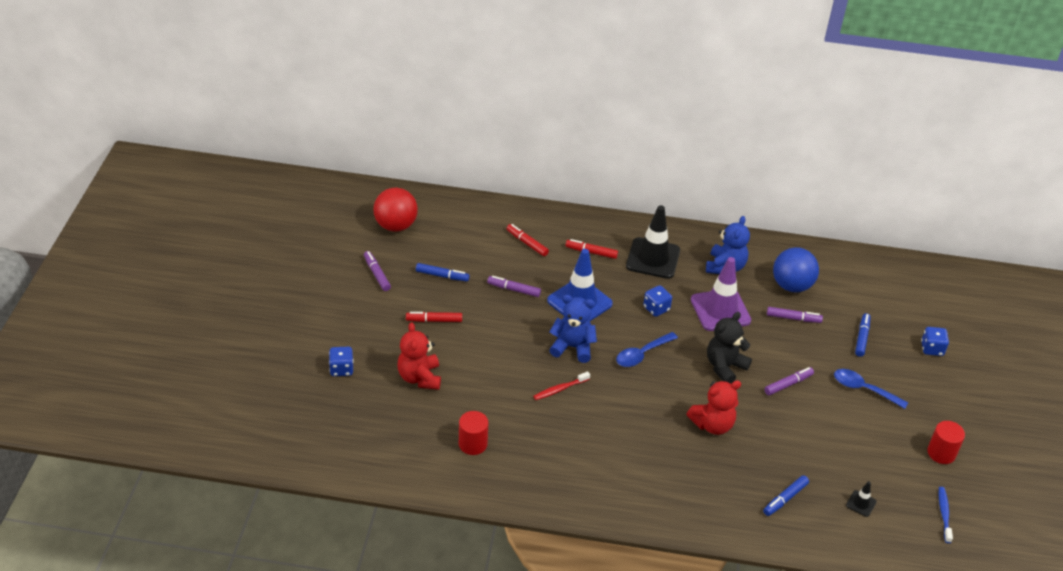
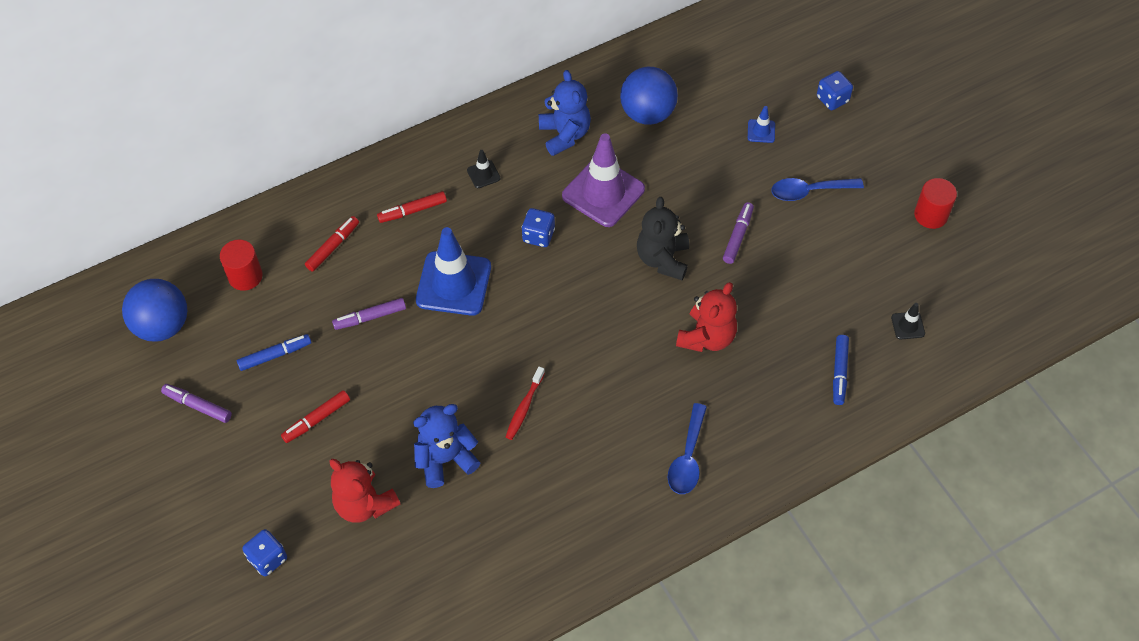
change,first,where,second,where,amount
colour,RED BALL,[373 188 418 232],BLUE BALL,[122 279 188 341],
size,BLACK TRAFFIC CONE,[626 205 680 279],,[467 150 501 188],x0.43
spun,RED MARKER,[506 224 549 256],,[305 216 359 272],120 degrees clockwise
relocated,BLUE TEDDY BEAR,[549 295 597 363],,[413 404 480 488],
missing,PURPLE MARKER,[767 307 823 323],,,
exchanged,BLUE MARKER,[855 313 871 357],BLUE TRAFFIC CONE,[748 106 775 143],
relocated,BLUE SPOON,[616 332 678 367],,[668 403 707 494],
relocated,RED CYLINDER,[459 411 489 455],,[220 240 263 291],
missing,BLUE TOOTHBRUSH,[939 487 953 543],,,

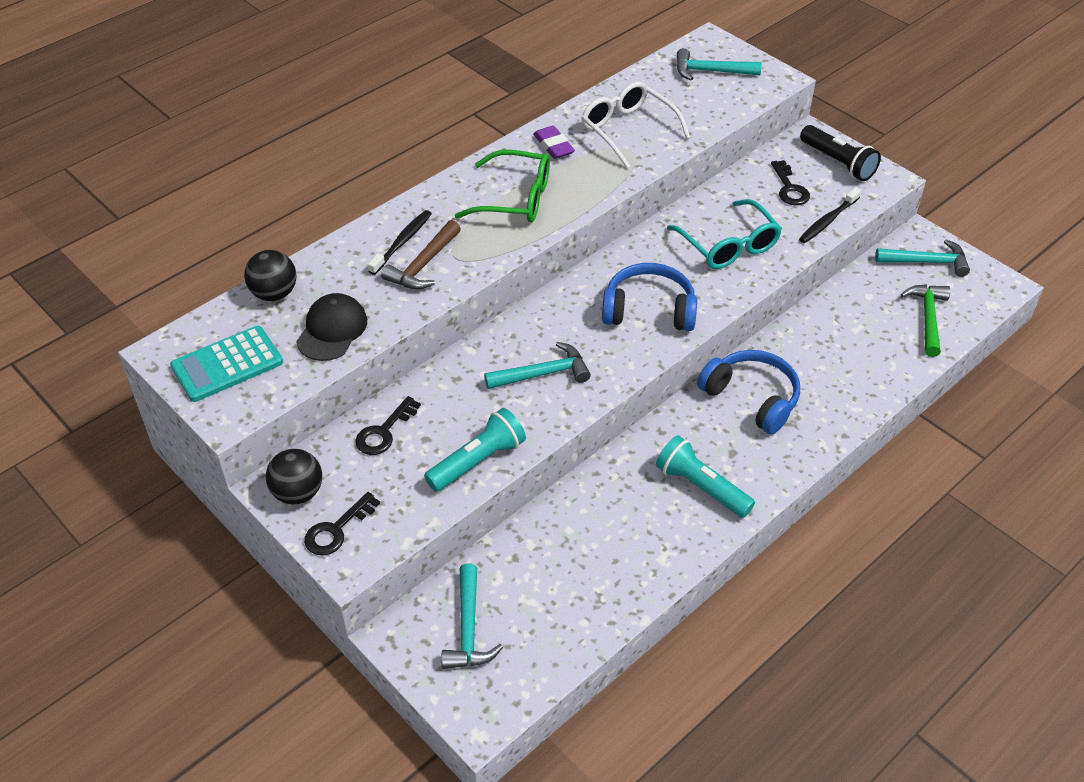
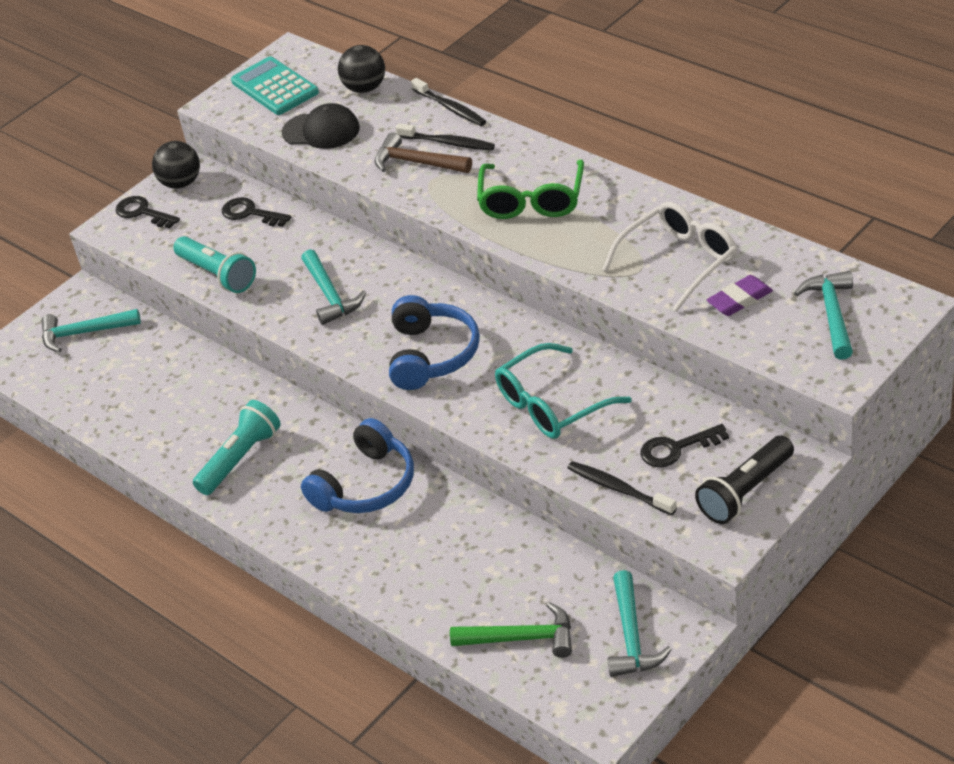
change,first,where,second,where,amount
relocated,PURPLE ERASER,[533 126 575 159],,[706 275 773 316],
appeared,,,BLACK TOOTHBRUSH,[411 78 486 126],

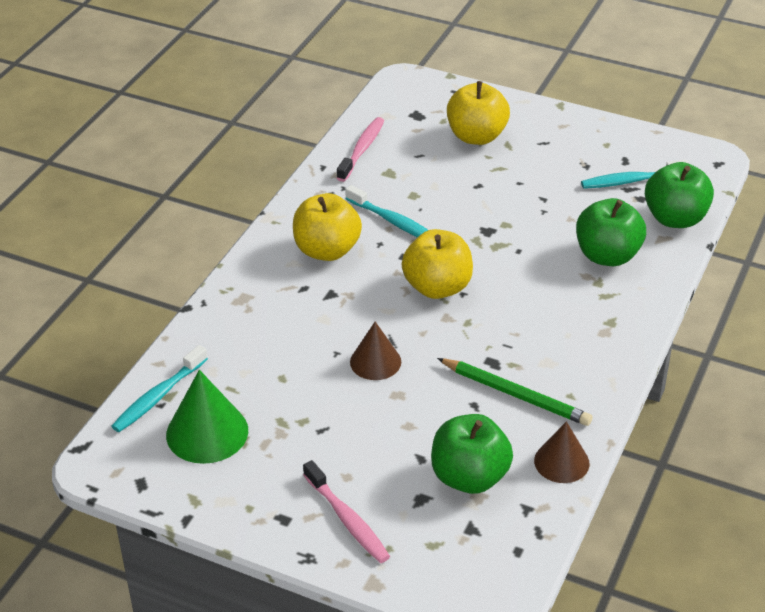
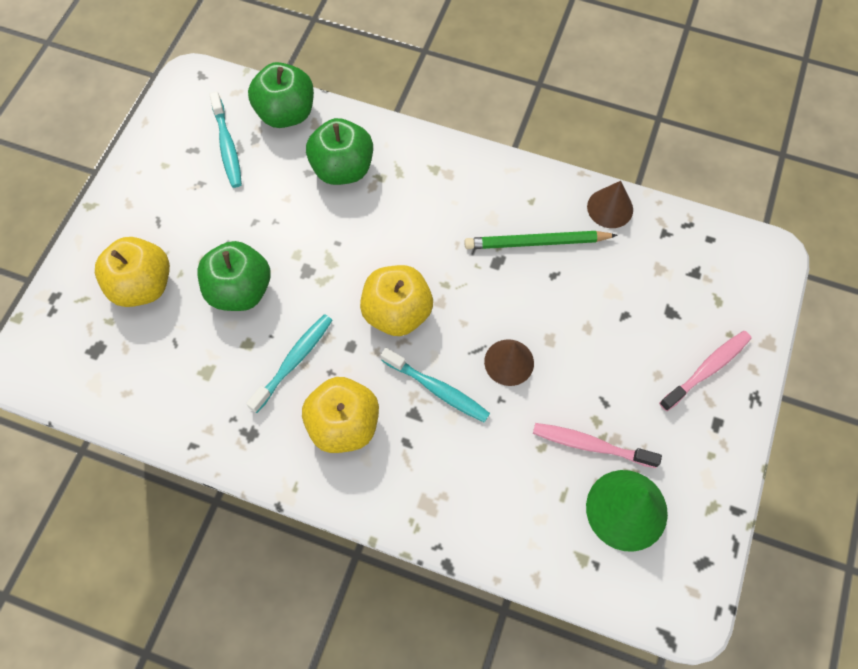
change,first,where,second,where,amount
relocated,PINK TOOTHBRUSH,[337 117 384 182],,[533 423 662 468],
relocated,TURQUOISE TOOTHBRUSH,[111 345 208 432],,[381 348 490 422],
spun,GREEN PENCIL,[437 358 592 426],,[465 231 618 249],120 degrees counterclockwise
relocated,GREEN APPLE,[431 414 513 494],,[197 241 271 311],

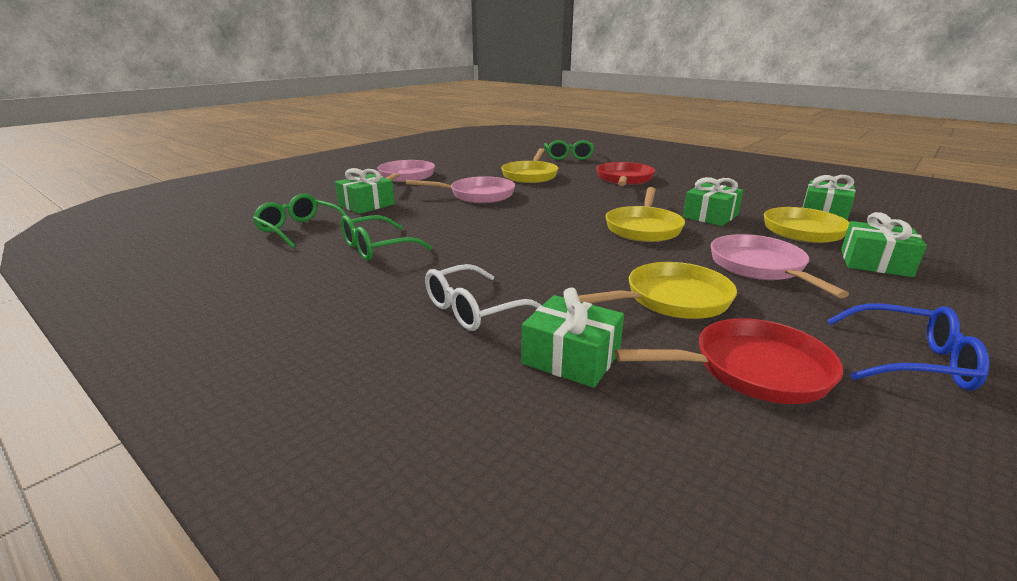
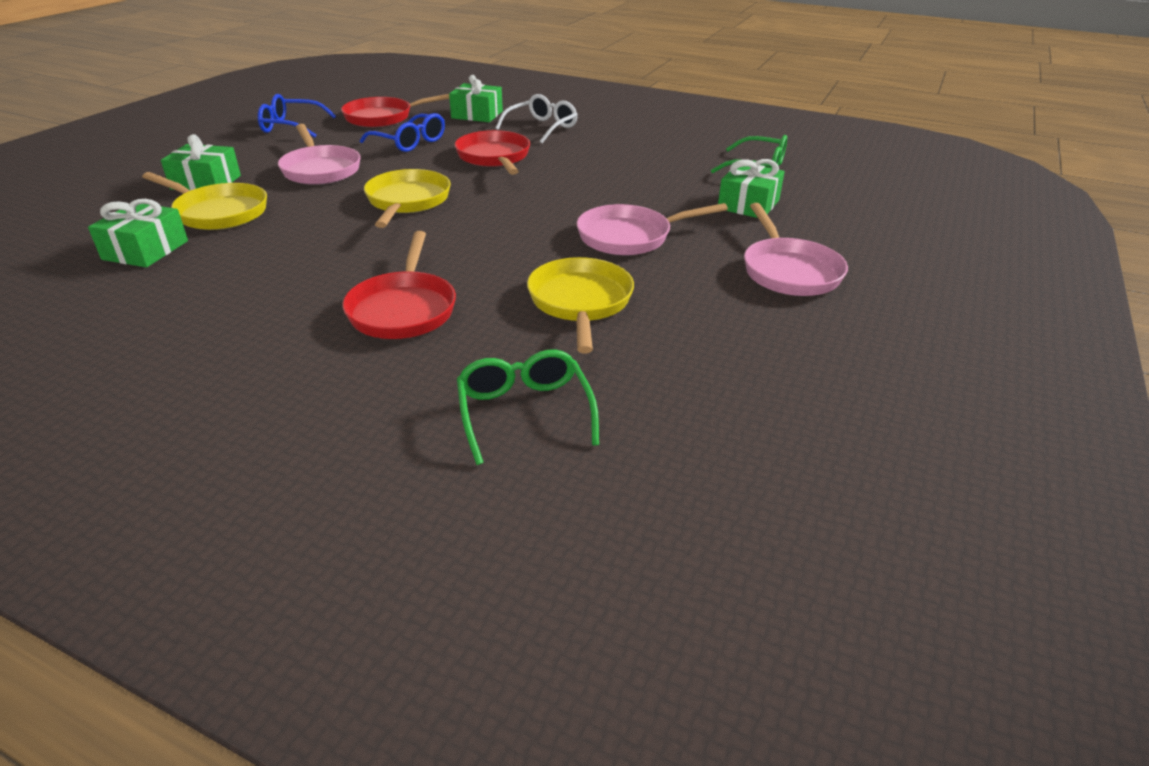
change,first,where,second,where,amount
missing,GREEN GIFT,[683 177 744 226],,,
missing,GREEN GLASSES,[341 215 433 260],,,
exchanged,YELLOW PAN,[578 262 737 319],BLUE GLASSES,[360 113 445 152],
appeared,,,RED PAN,[455 130 530 175],

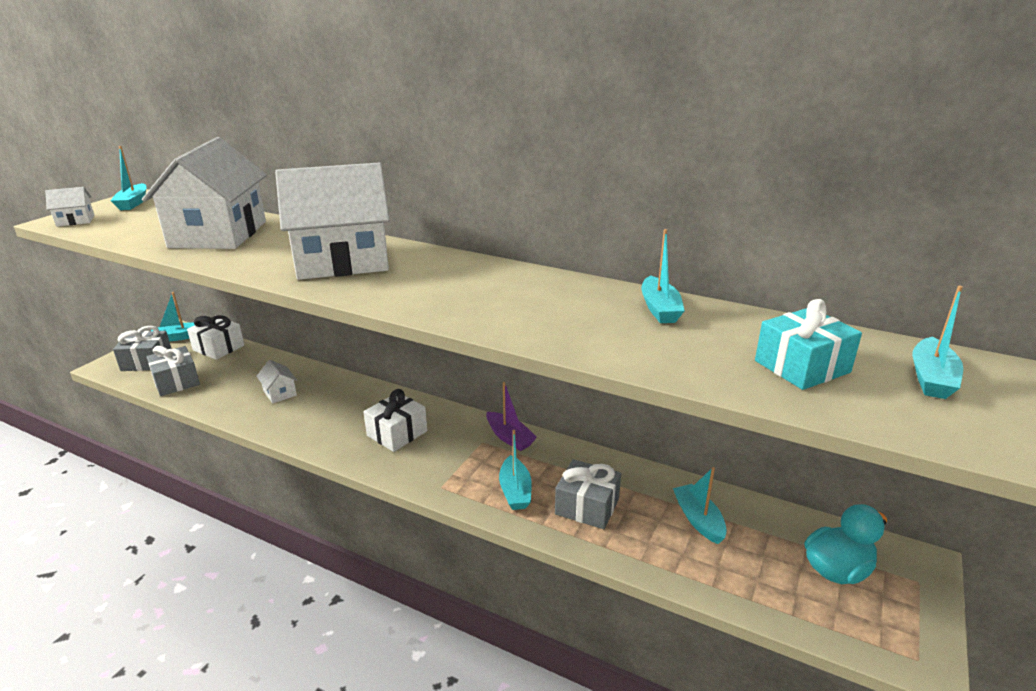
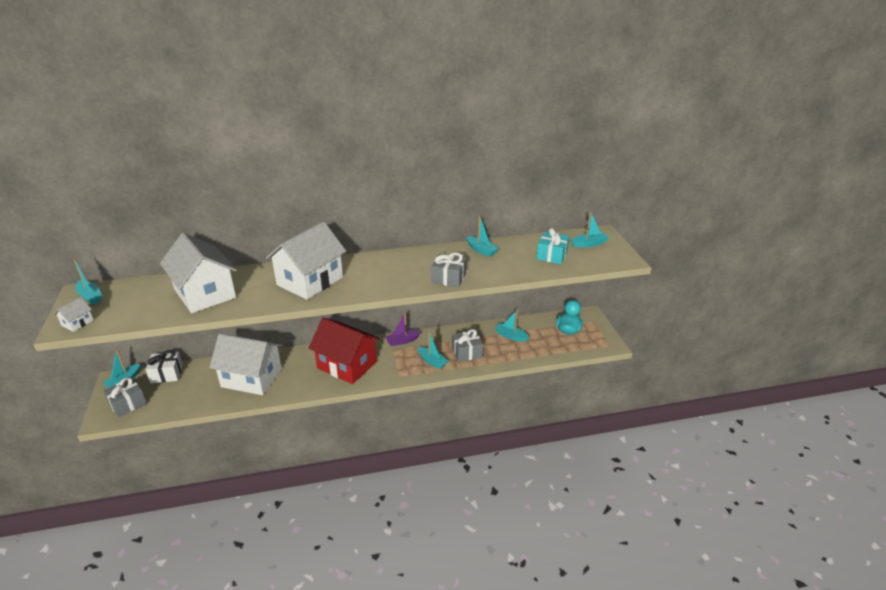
change,first,where,second,where,amount
spun,TURQUOISE BOAT,[912 285 963 399],,[571 212 609 247],90 degrees counterclockwise
relocated,GREY GIFT,[146 346 200 396],,[431 253 466 287],
size,WHITE HOUSE,[256 360 298 404],,[209 333 282 395],x2.48
spun,PURPLE BOAT,[486 382 537 451],,[385 312 421 346],150 degrees clockwise
exchanged,WHITE GIFT,[363 389 427 452],RED HOUSE,[308 317 380 384],

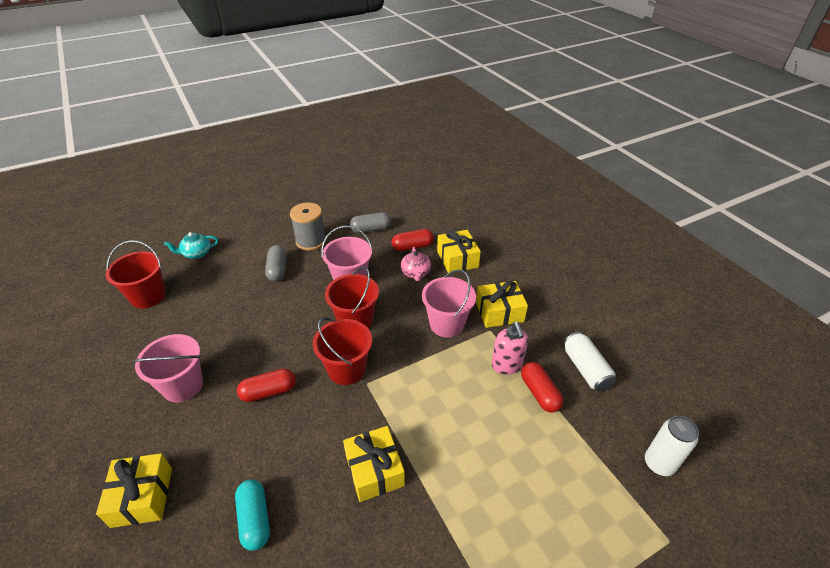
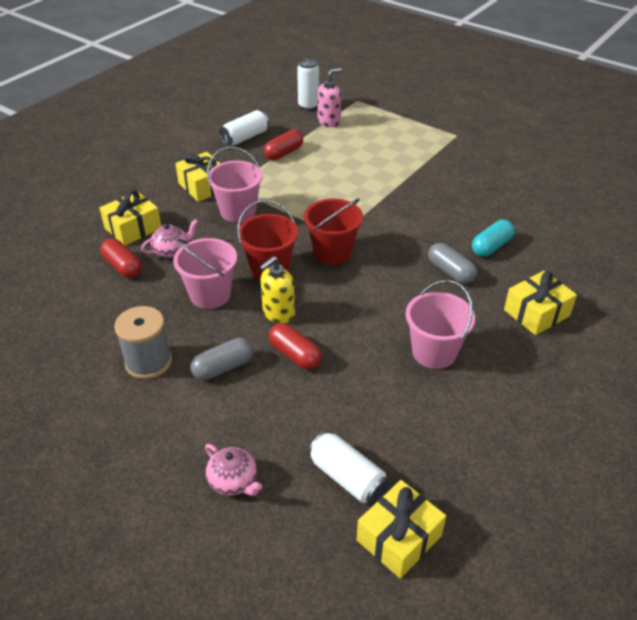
change,first,where,second,where,amount
relocated,GREY CAPSULE,[350 212 391 233],,[428 243 477 284],
colour,TURQUOISE TEAPOT,[164 232 218 259],PINK TEAPOT,[205 444 262 496],
exchanged,RED BUCKET,[106 240 166 309],WHITE CAN,[308 431 389 504],
relocated,PINK SOAP DISPENSER,[491 322 528 375],,[318 68 342 127],
relocated,RED CAPSULE,[237 368 296 402],,[269 323 322 370],
relocated,YELLOW GIFT,[343 426 405 502],,[357 480 446 579],
appeared,,,YELLOW SOAP DISPENSER,[260 256 295 323],

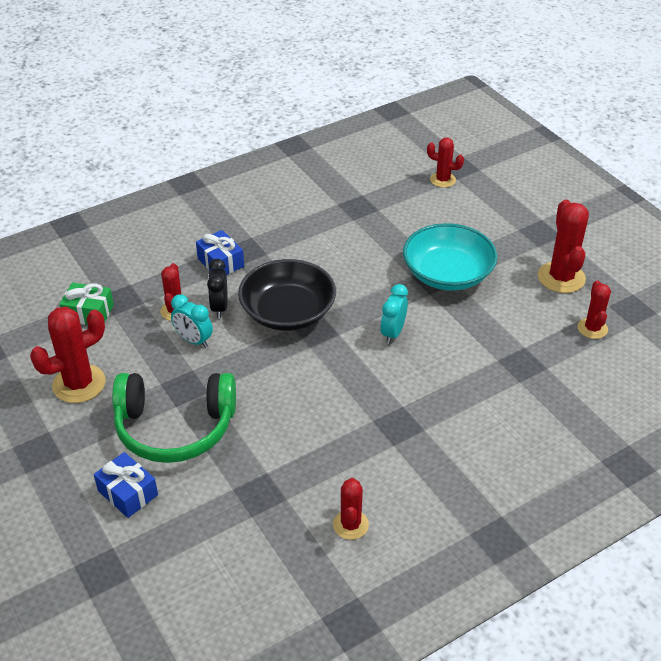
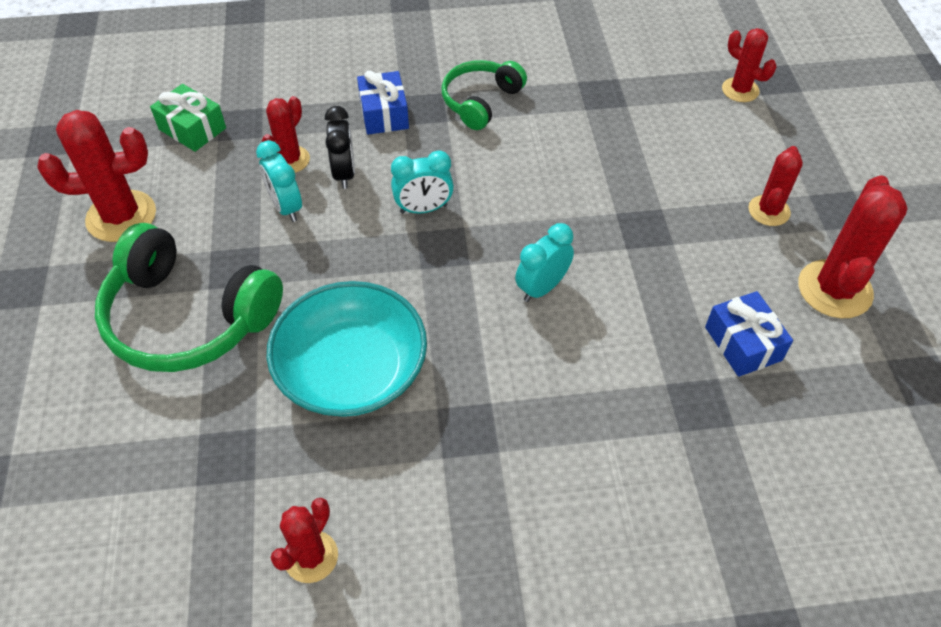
change,first,where,second,where,amount
relocated,TURQUOISE BOWL,[403 223 497 291],,[266 281 427 417],
spun,BLACK CLOCK,[207 259 227 318],,[325 106 355 189],150 degrees clockwise
exchanged,BLACK BOWL,[238 259 336 331],TURQUOISE CLOCK,[391 150 454 213],
relocated,RED CACTUS,[578 280 611 339],,[748 146 803 226],
relocated,BLUE GIFT,[94 452 158 518],,[705 291 793 377],
appeared,,,GREEN HEADPHONES,[441 60 527 130],

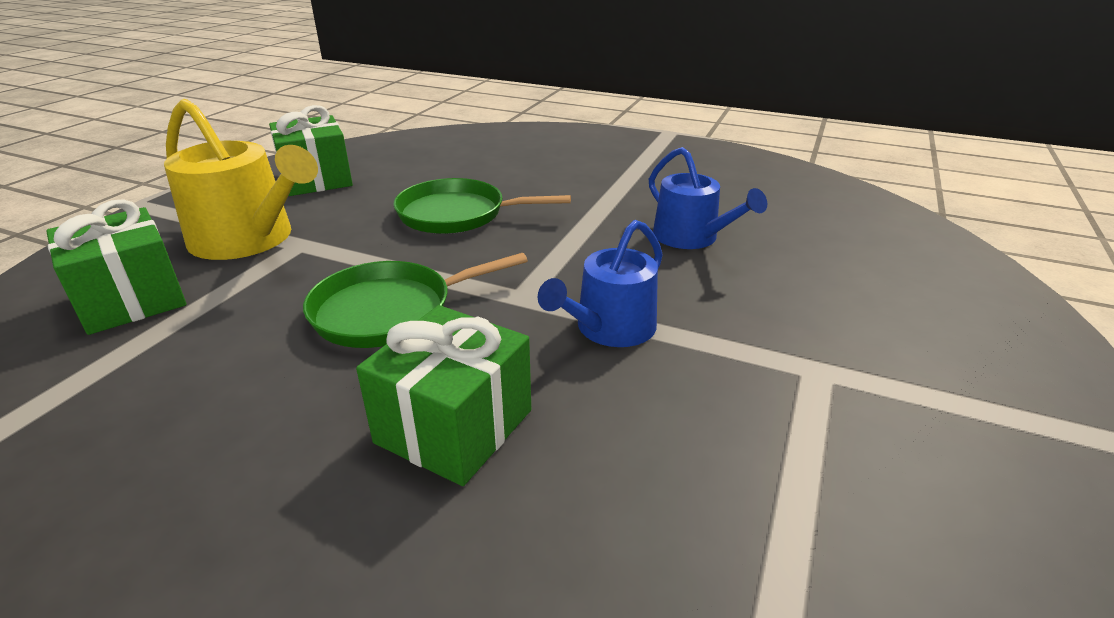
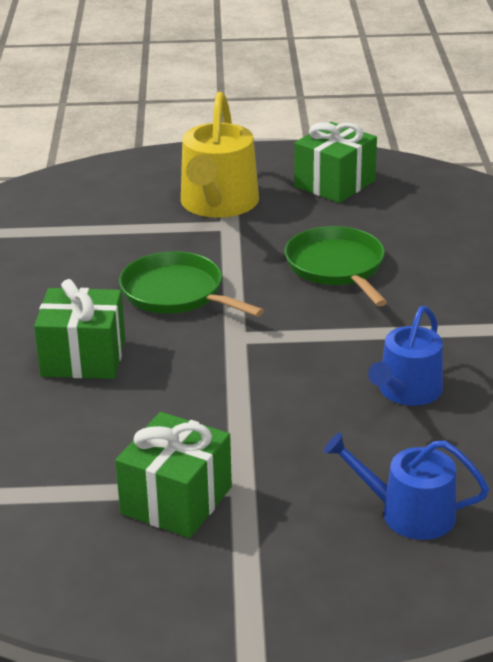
change,first,where,second,where,amount
relocated,GREEN GIFT,[46 199 187 335],,[115 412 232 538],
relocated,BLUE WATERING CAN,[538 220 663 347],,[324 432 489 540],

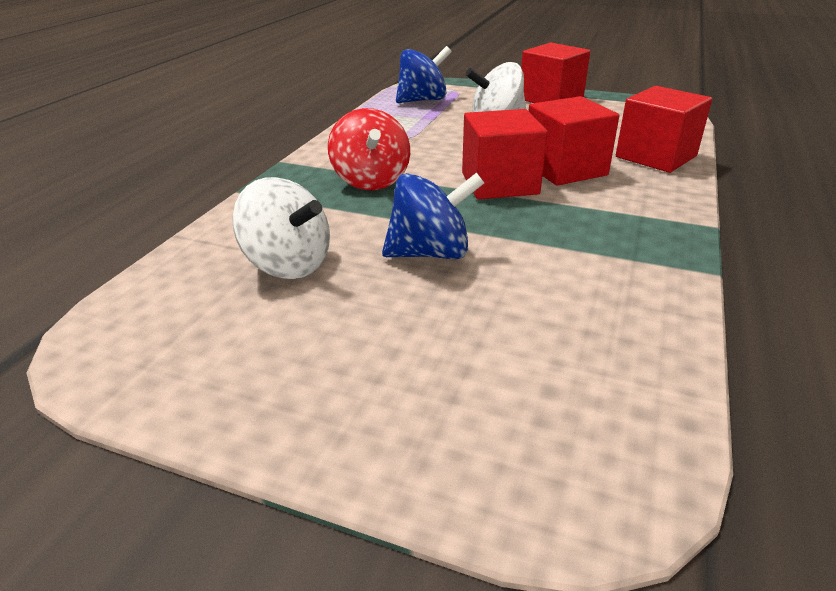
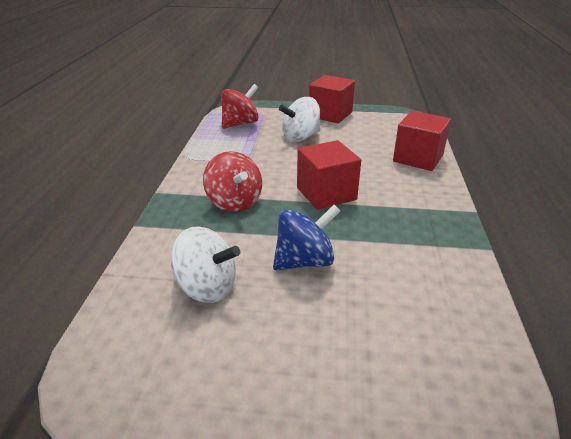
change,first,where,second,where,amount
colour,BLUE SPINNING TOP,[396 46 452 103],RED SPINNING TOP,[221 84 259 129],
missing,RED CUBE,[528 96 619 186],,,

